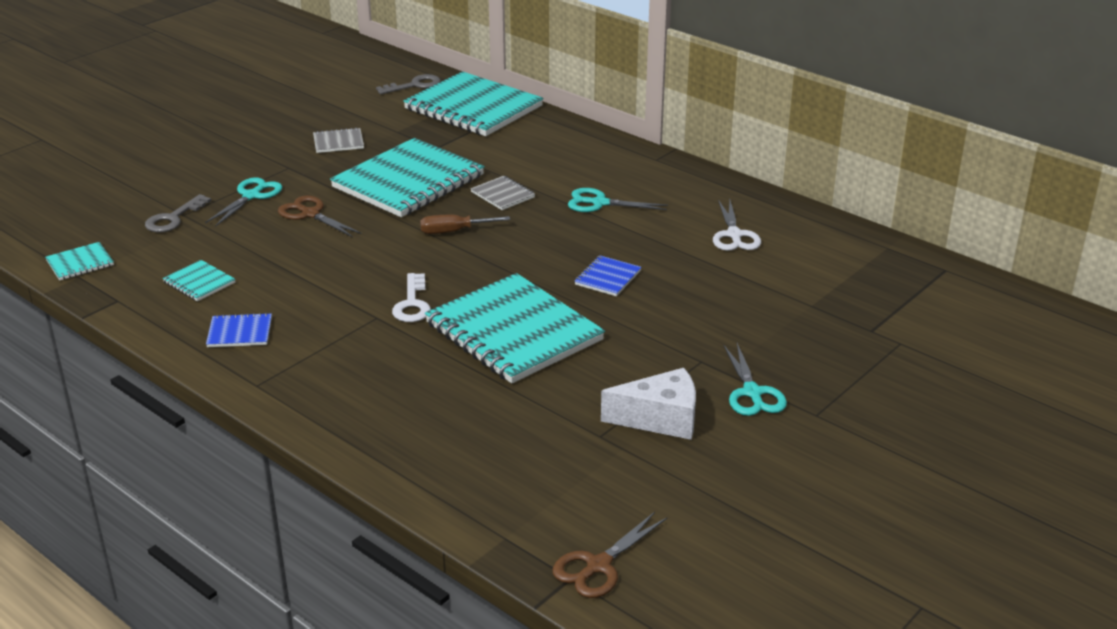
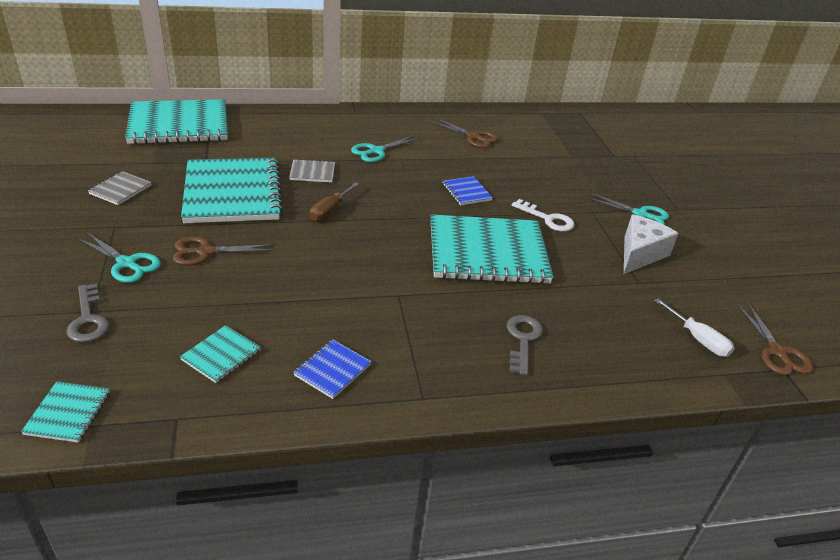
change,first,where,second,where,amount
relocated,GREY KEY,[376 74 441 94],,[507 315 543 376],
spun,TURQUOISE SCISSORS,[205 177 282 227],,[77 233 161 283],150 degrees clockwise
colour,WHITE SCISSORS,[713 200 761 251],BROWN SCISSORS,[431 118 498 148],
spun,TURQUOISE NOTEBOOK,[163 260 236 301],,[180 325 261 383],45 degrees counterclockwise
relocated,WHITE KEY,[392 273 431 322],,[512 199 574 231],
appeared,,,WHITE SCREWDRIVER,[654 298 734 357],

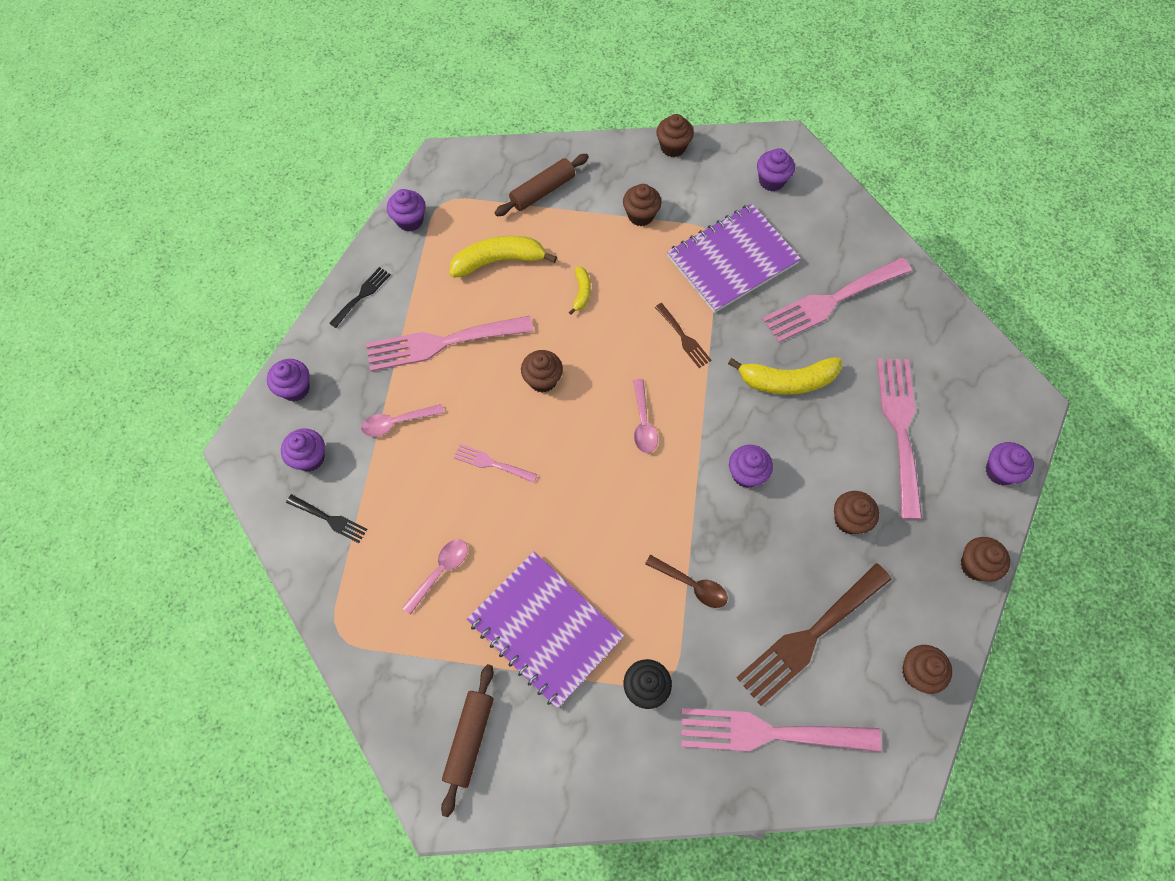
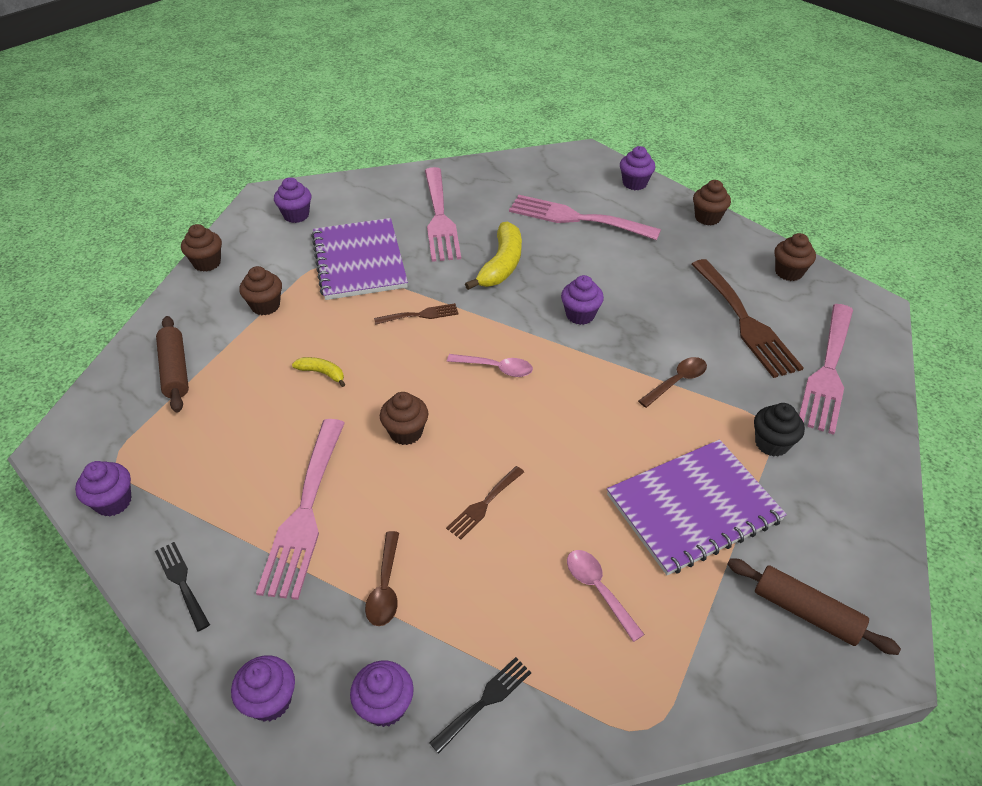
change,first,where,second,where,amount
missing,YELLOW BANANA,[449 236 557 278],,,
colour,PINK SPOON,[361 404 444 437],BROWN SPOON,[365 531 399 626],
colour,PINK FORK,[454 444 537 483],BROWN FORK,[446 466 524 540],
missing,BROWN CUPCAKE,[834 491 879 534],,,

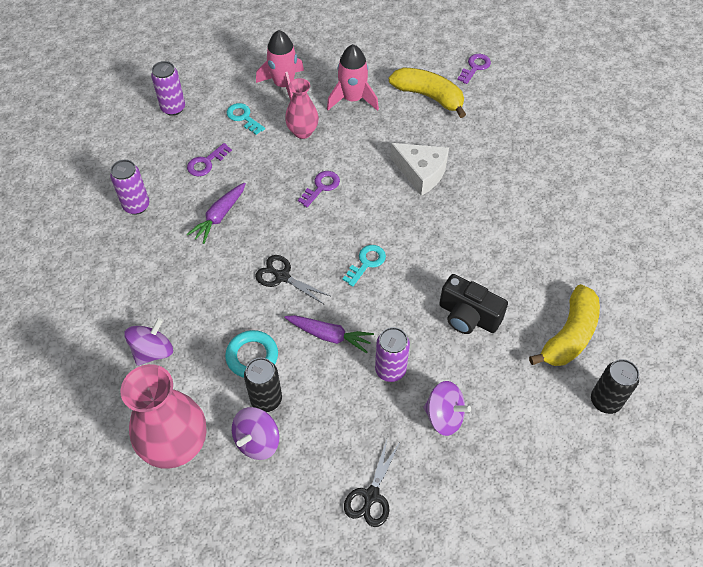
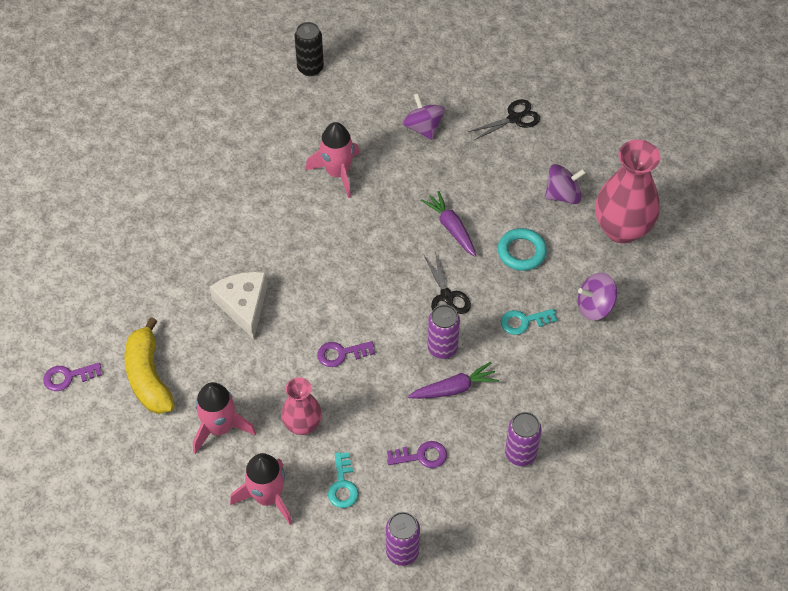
change,first,where,second,where,amount
relocated,TURQUOISE KEY,[342 245 386 287],,[501 309 557 335],
exchanged,BLACK CAMERA,[439 274 508 334],PINK ROCKET,[305 122 360 198],
missing,YELLOW BANANA,[529 284 600 366],,,
relocated,PURPLE CAN,[375 327 410 382],,[428 305 460 359],
missing,BLACK CAN,[244 358 282 412],,,

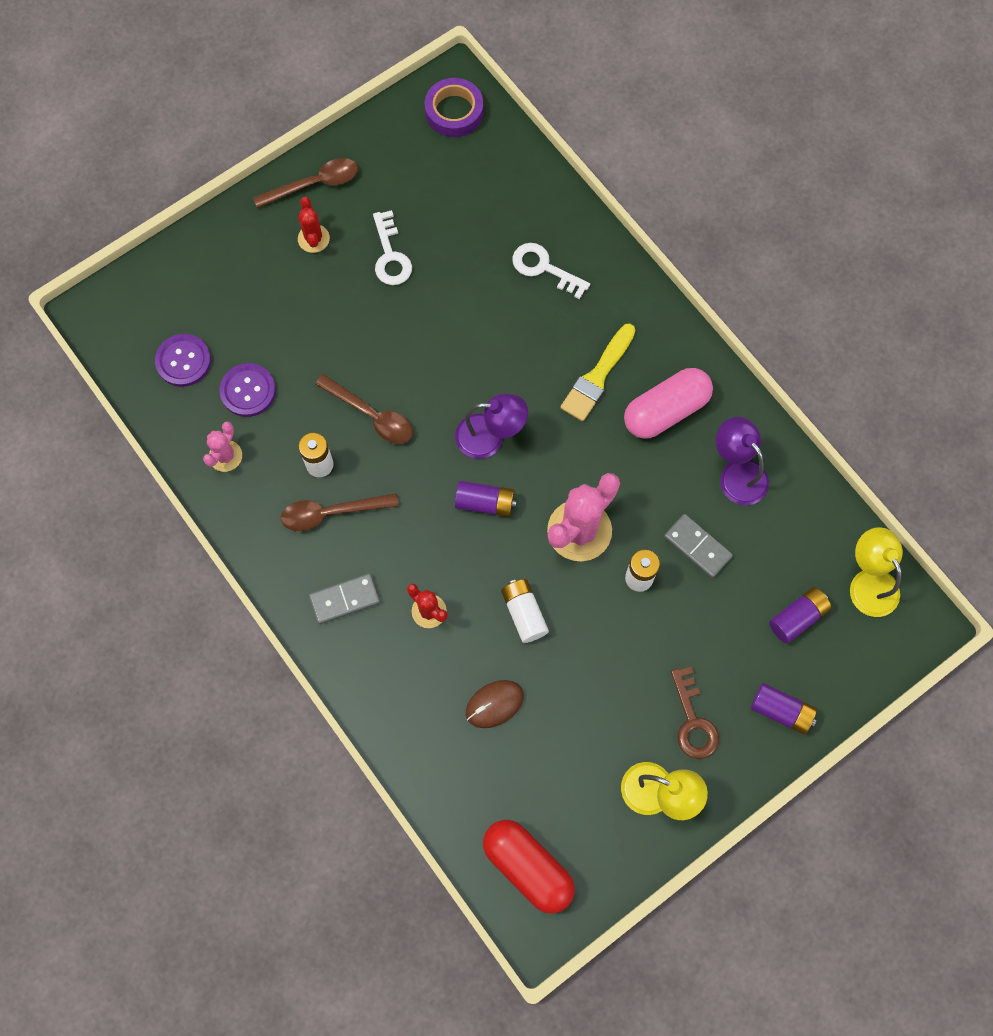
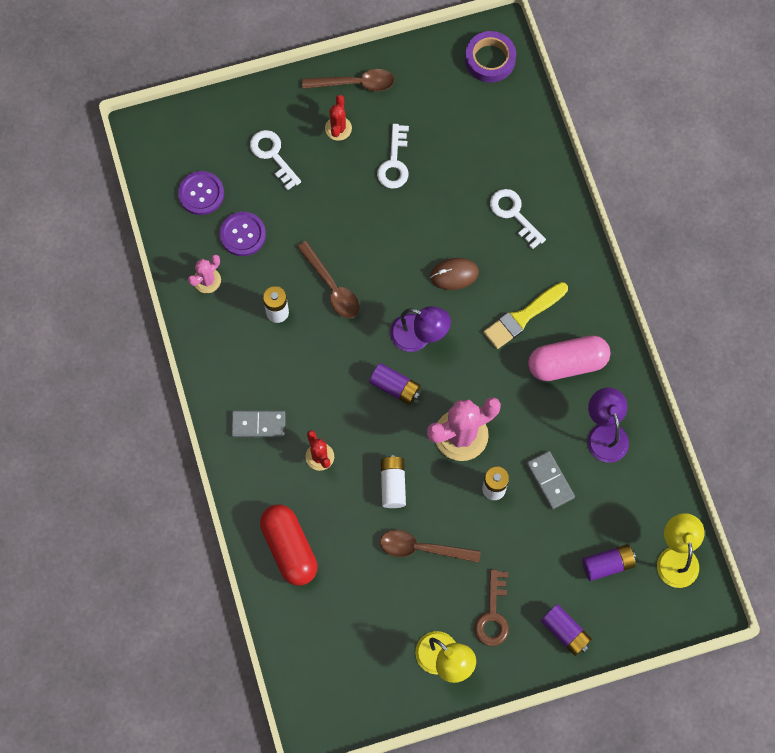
change,first,where,second,where,amount
relocated,BROWN SPOON,[281 493 399 531],,[380 530 481 563],
relocated,BROWN MOUSE,[466 680 524 728],,[430 258 479 290],
relocated,RED CAPSULE,[483 820 575 914],,[260 505 317 586],
appeared,,,WHITE KEY,[250 130 301 191],

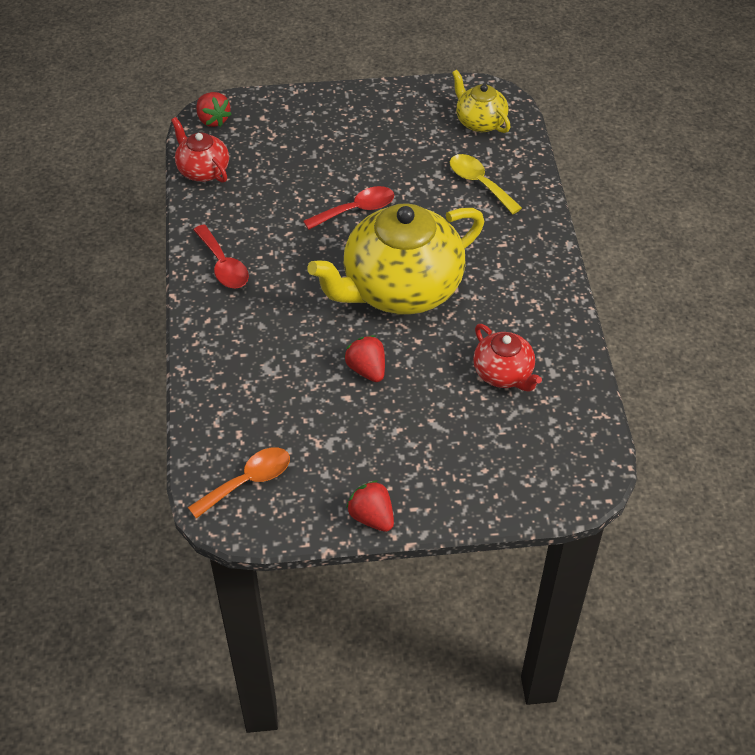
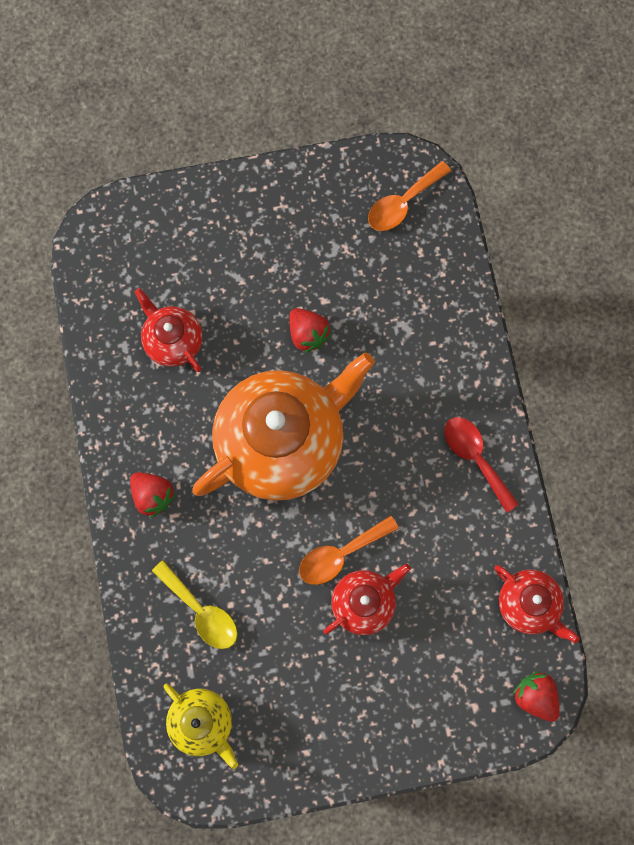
change,first,where,second,where,amount
colour,RED SPOON,[303 186 394 230],ORANGE SPOON,[299 516 399 585],
colour,YELLOW TEAPOT,[307 203 484 315],ORANGE TEAPOT,[193 353 375 501],
relocated,RED STRAWBERRY,[346 480 394 532],,[130 472 176 518],
appeared,,,RED TEAPOT,[323 564 411 635],

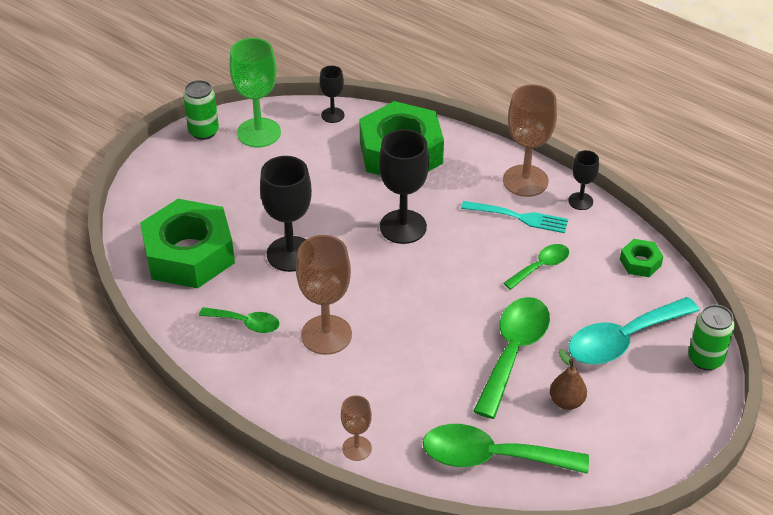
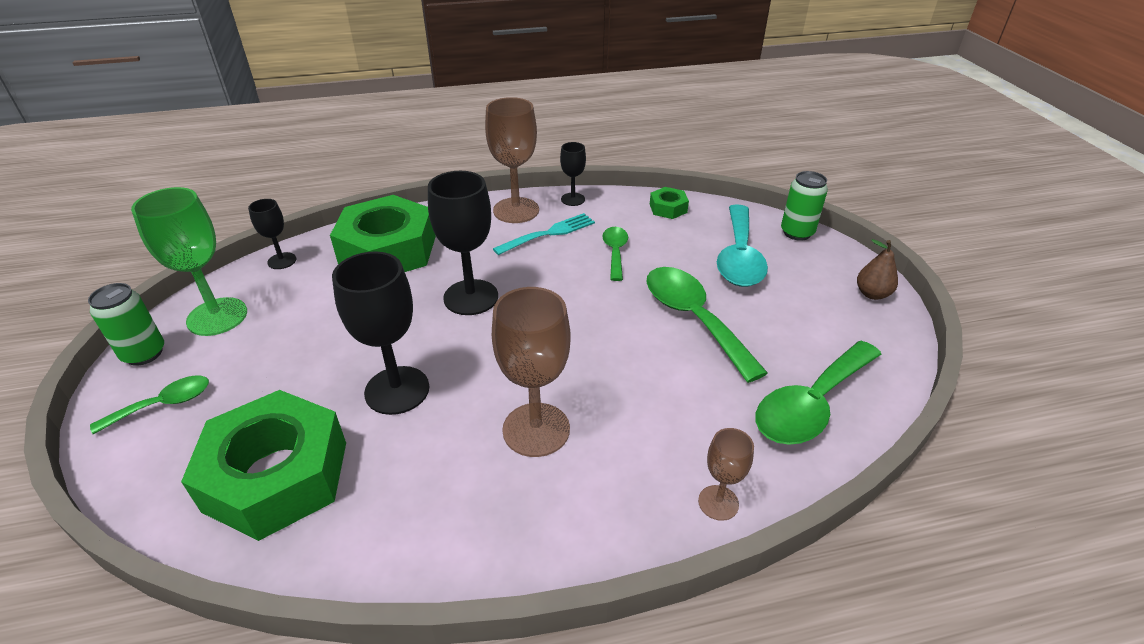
change,first,where,second,where,amount
relocated,GREEN SPOON,[199 307 280 333],,[90 375 209 434],
relocated,BROWN PEAR,[550 349 587 410],,[857 239 898 300],

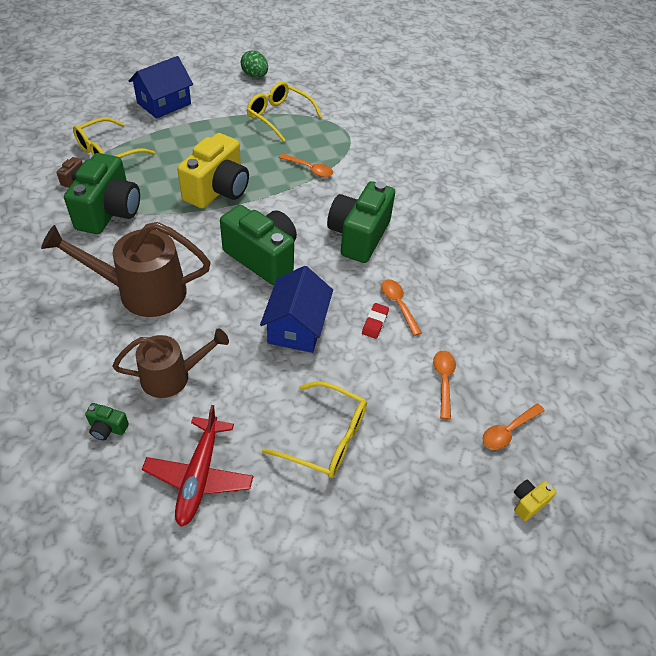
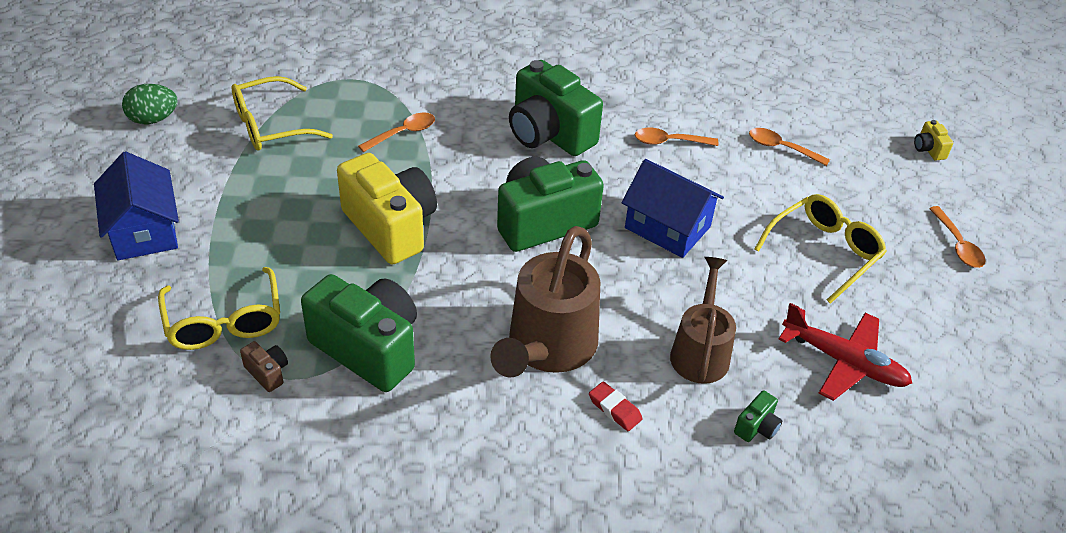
change,first,where,second,where,amount
relocated,RED ERASER,[362 303 389 339],,[589 381 643 431],
relocated,ORANGE SPOON,[482 403 545 450],,[929 206 986 268],

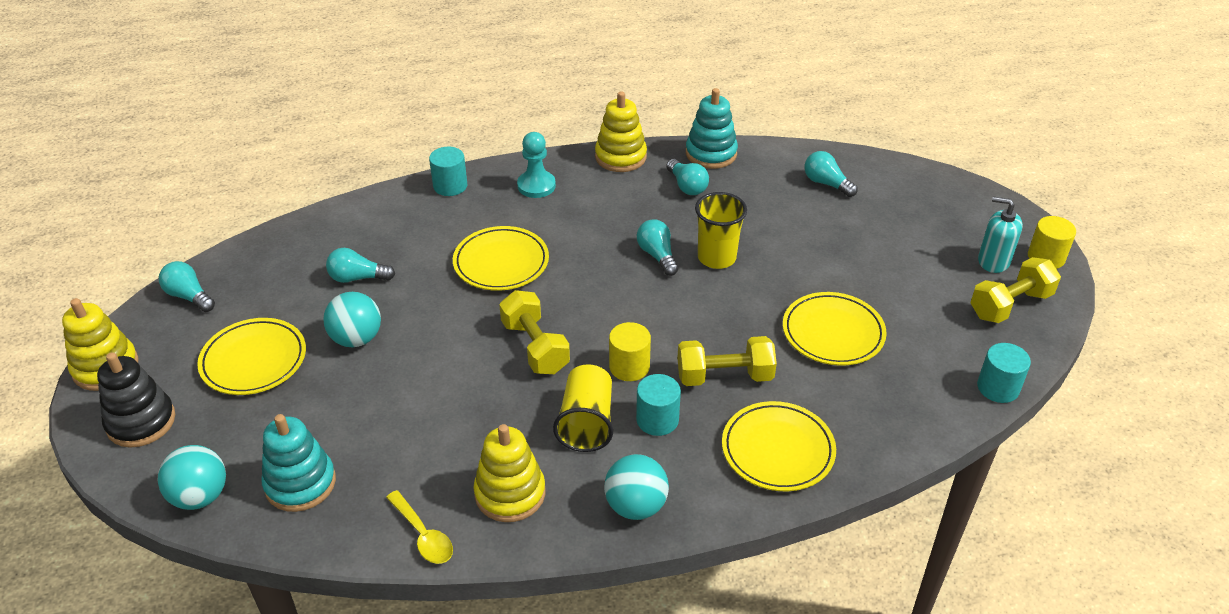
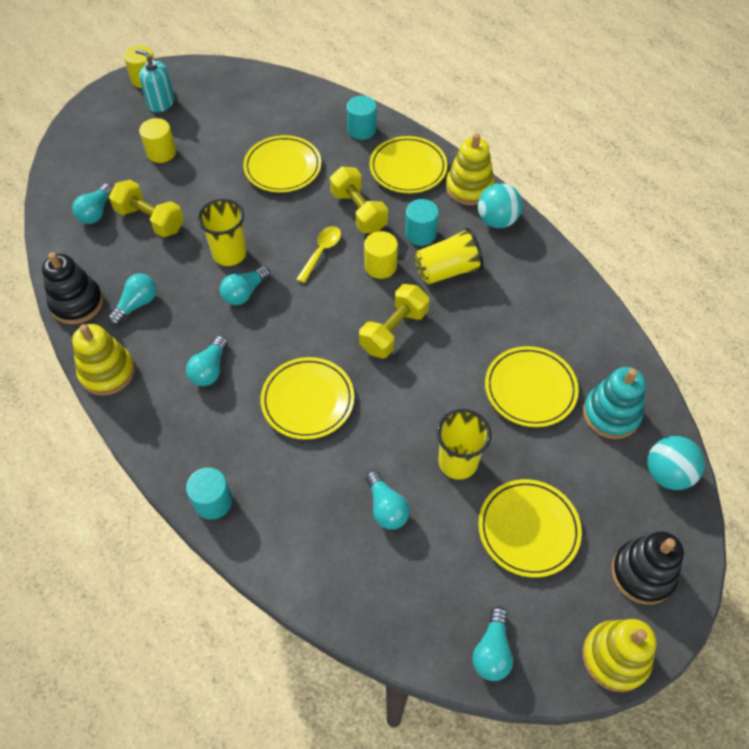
change,first,where,second,where,amount
colour,TURQUOISE STACKING TOY,[686 88 738 169],BLACK STACKING TOY,[42 252 103 324],
missing,TURQUOISE PAWN,[517 132 556 198],,,
spun,TURQUOISE SOAP DISPENSER,[978 197 1023 273],,[135 49 175 112],120 degrees clockwise
relocated,YELLOW DUMBBELL,[970 257 1061 323],,[109 180 184 237],
exchanged,TURQUOISE BALL,[323 292 381 347],YELLOW CUP,[437 409 492 480],
relocated,TURQUOISE CYLINDER,[977 343 1031 403],,[347 96 376 140],
relocated,YELLOW STACKING TOY,[473 424 545 522],,[446 133 494 205],
relocated,YELLOW SPOON,[386 490 453 564],,[296 226 341 283],
appeared,,,YELLOW CYLINDER,[139 118 176 163],
appeared,,,TURQUOISE LIGHT BULB,[186 336 228 386],
appeared,,,YELLOW PLATE,[485 346 579 427],

